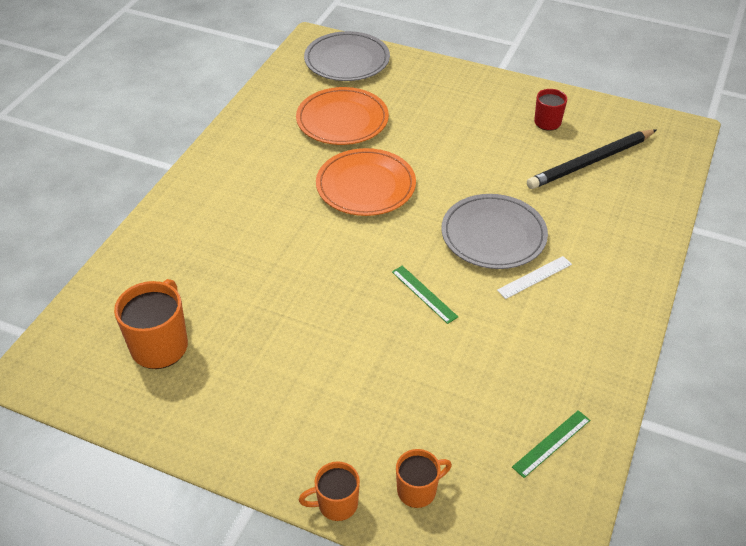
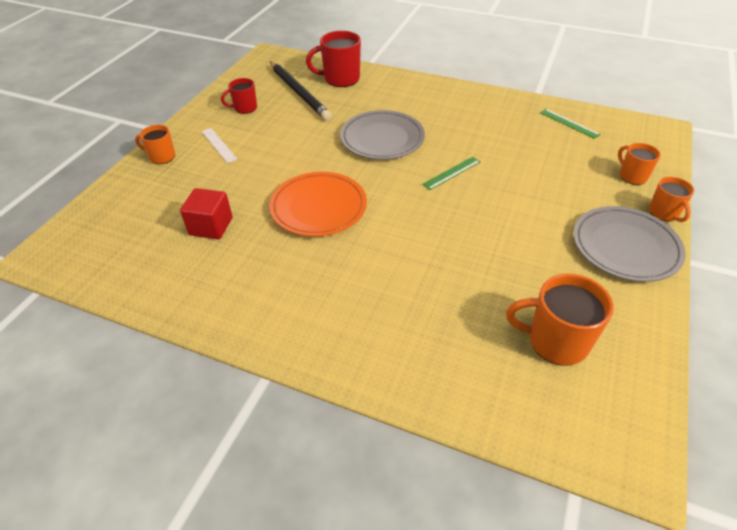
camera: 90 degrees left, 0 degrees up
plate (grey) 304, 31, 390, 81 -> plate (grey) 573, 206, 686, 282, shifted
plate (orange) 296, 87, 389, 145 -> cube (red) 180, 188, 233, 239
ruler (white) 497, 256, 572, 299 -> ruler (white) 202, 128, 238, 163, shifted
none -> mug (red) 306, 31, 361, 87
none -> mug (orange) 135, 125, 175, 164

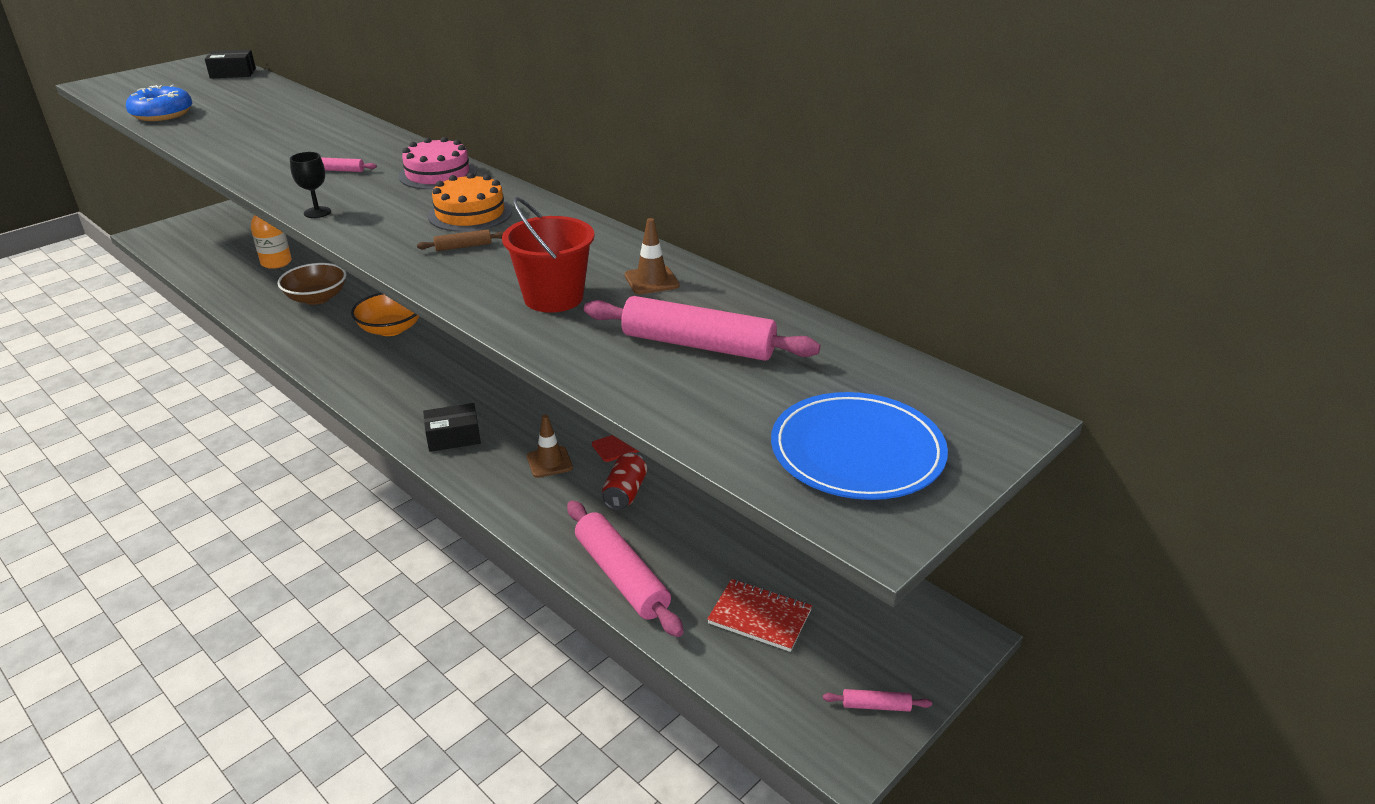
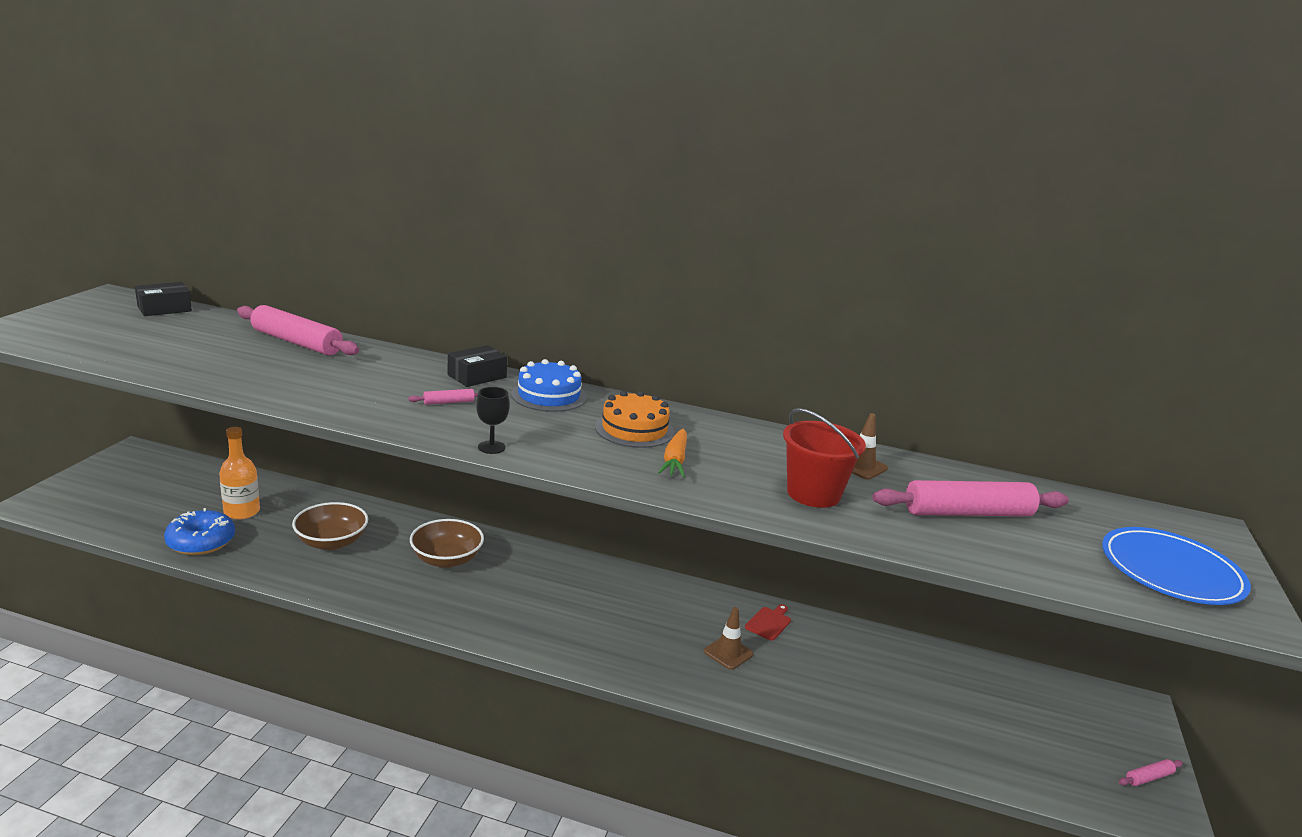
camera: 30 degrees left, 10 degrees down
donut (blue) 126, 85, 192, 121 -> donut (blue) 164, 508, 235, 555, shifted
cake (pink) 399, 137, 477, 190 -> cake (blue) 511, 359, 587, 412
rolling pin (brown) 417, 229, 504, 251 -> carrot (orange) 658, 429, 687, 477
bowl (orange) 351, 293, 419, 336 -> bowl (brown) 410, 519, 484, 568
box (black) 423, 403, 481, 452 -> box (black) 448, 345, 507, 387, shifted
can (red) 602, 452, 647, 511 -> none
rolling pin (pink) 567, 501, 684, 637 -> rolling pin (pink) 237, 305, 359, 355, shifted
notebook (red) 707, 579, 812, 652 -> none

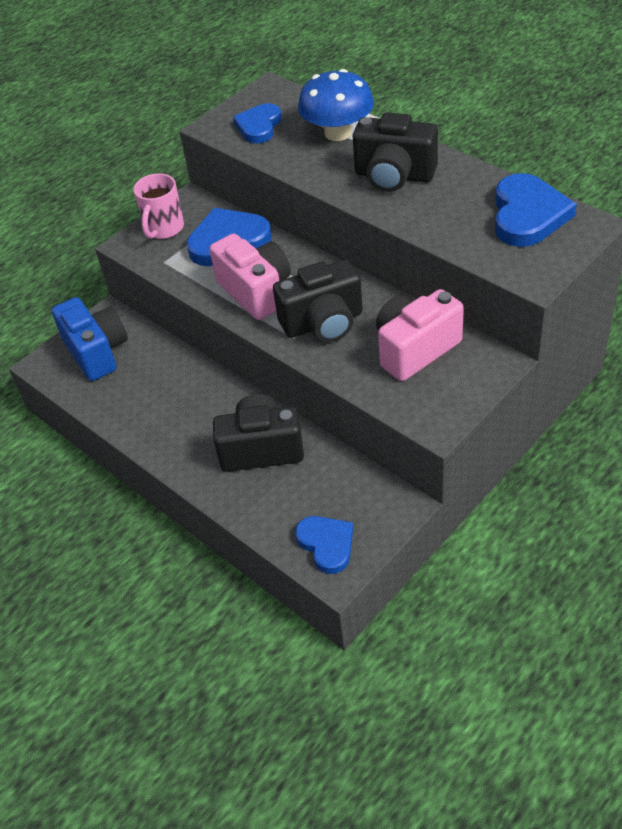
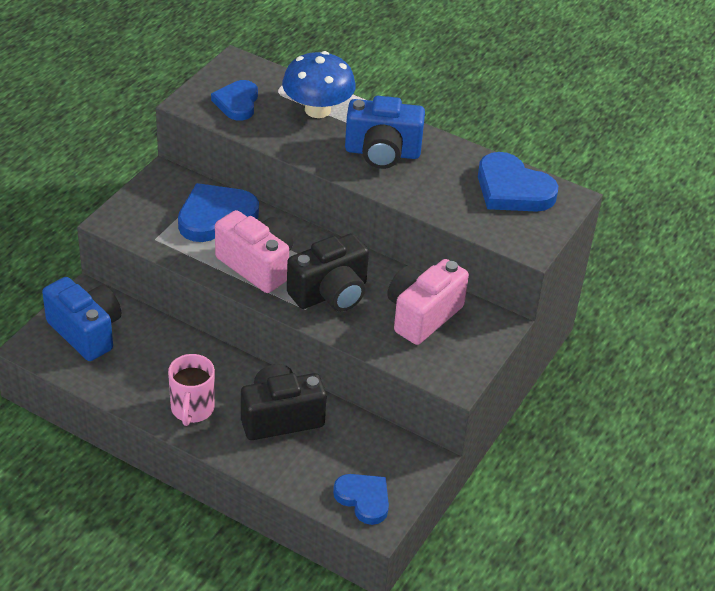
camera: 20 degrees left, 5 degrees down
camera (black) 353, 112, 438, 192 -> camera (blue) 345, 96, 425, 169
mug (pink) 133, 173, 184, 239 -> mug (pink) 168, 354, 215, 426, shifted
heart (blue) 495, 173, 577, 247 -> heart (blue) 478, 152, 558, 211, 135 degrees clockwise

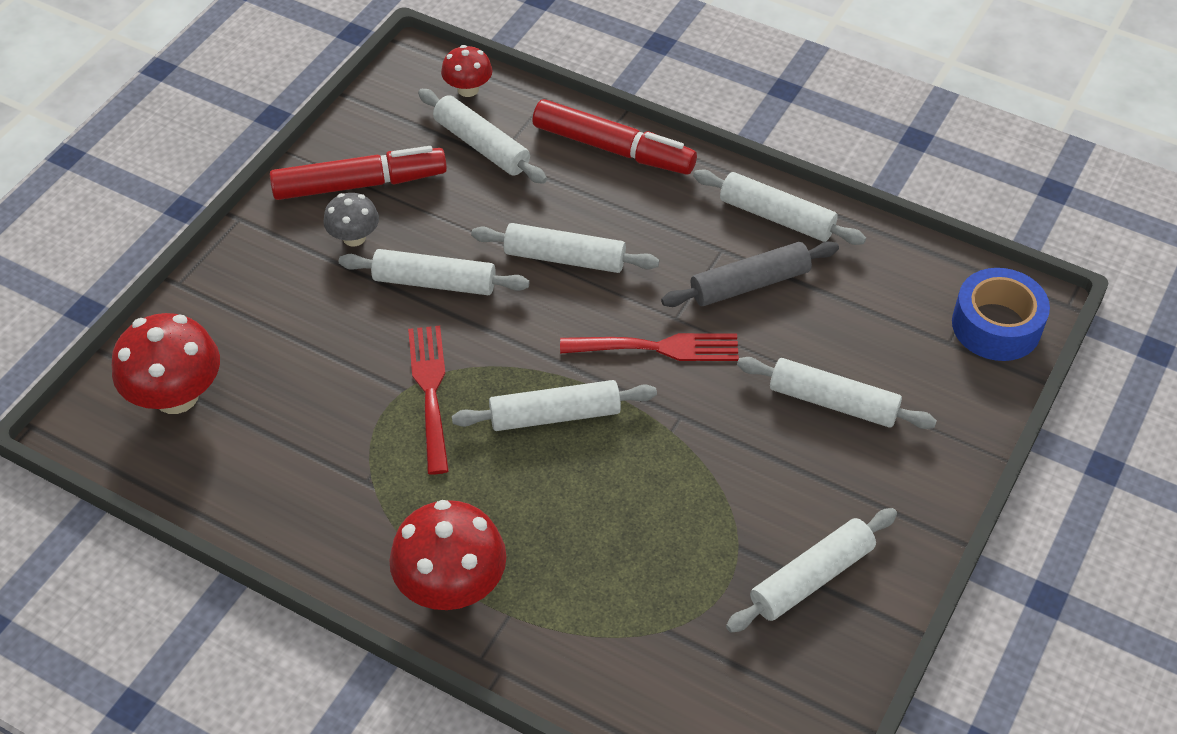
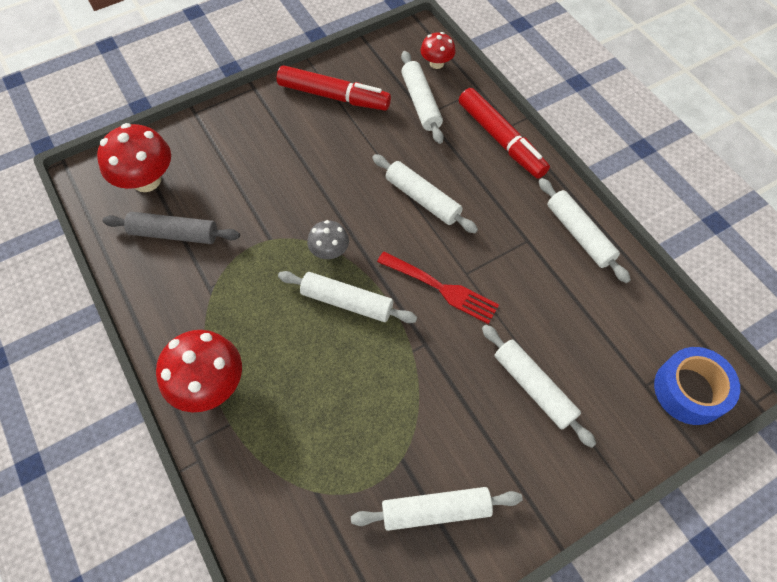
camera: 30 degrees right, 10 degrees up
mushroom (grey) 323, 193, 379, 246 -> mushroom (grey) 307, 220, 349, 259, shifted
rolling pin (grey) 661, 241, 839, 307 -> rolling pin (grey) 102, 212, 240, 244, shifted
rolling pin (white) 339, 249, 529, 295 -> none
fork (red) 408, 326, 449, 474 -> none

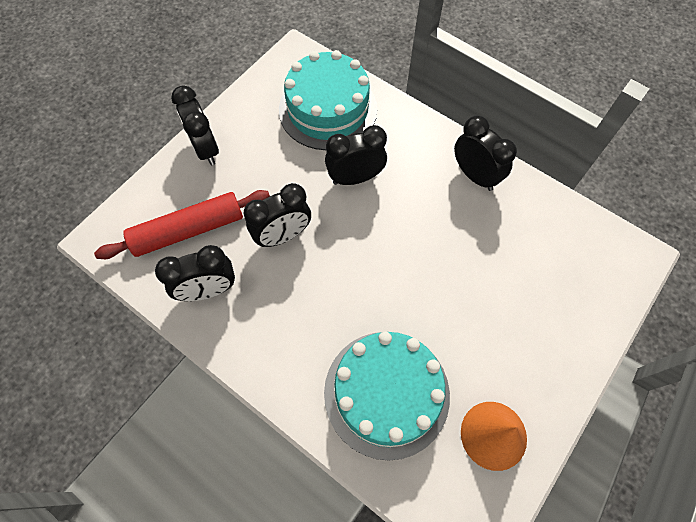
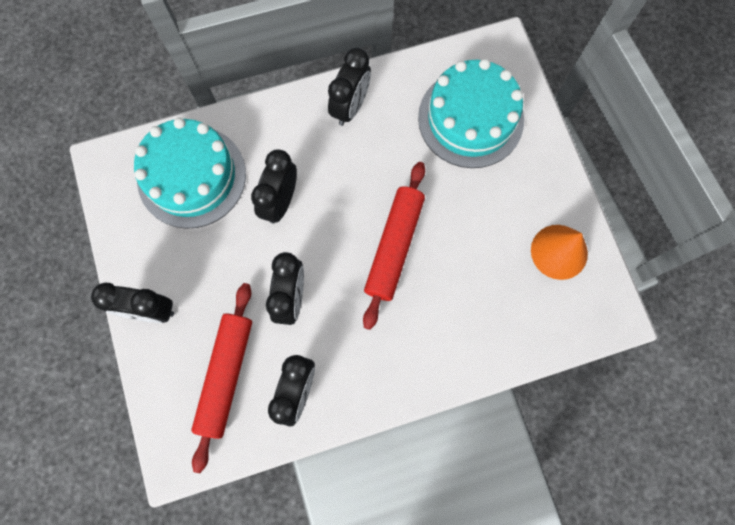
camera: 55 degrees left, 10 degrees up
clock (black) 454, 116, 517, 191 -> clock (black) 328, 48, 371, 126, 120 degrees clockwise
cake (turquoise) 324, 332, 450, 460 -> cake (turquoise) 418, 59, 524, 168, shifted
none -> rolling pin (red) 363, 162, 425, 330

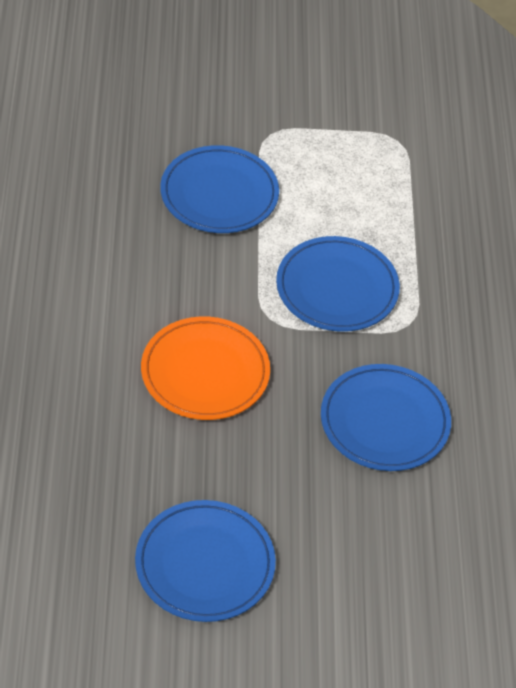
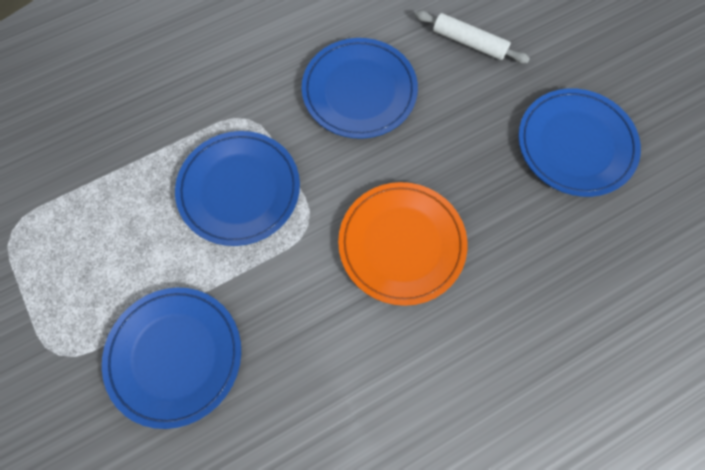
camera: 115 degrees left, 20 degrees up
none -> rolling pin (white) 415, 10, 530, 64

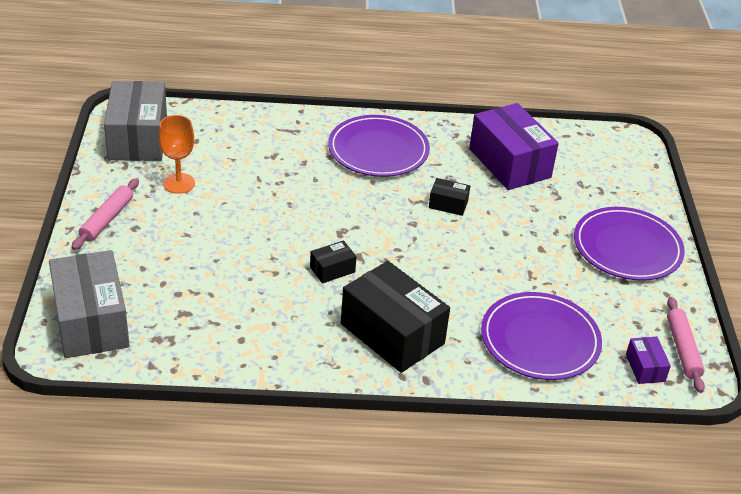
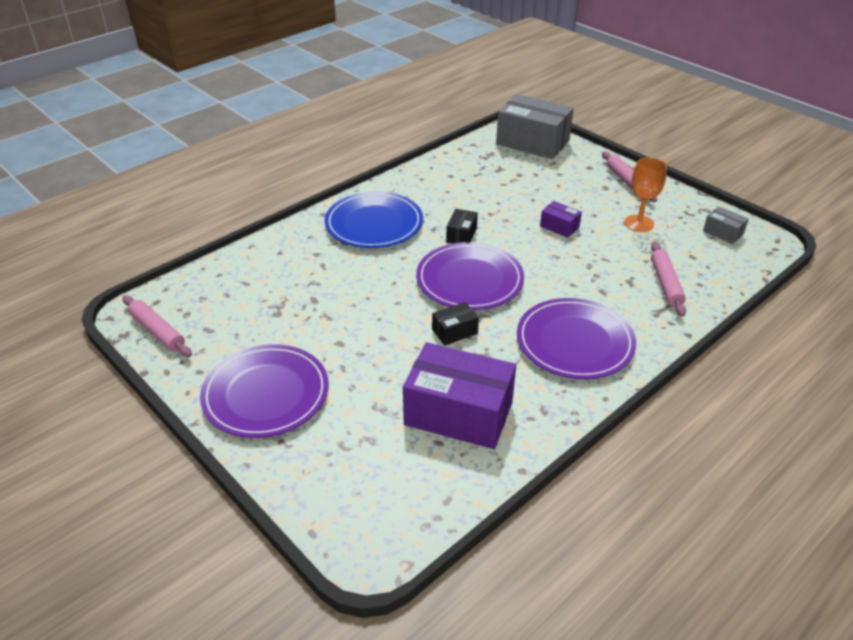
camera: 140 degrees right, 0 degrees up
box (grey) 104, 81, 167, 161 -> box (grey) 703, 206, 749, 244, x0.45
box (black) 341, 261, 450, 373 -> plate (blue) 324, 191, 423, 248
plate (purple) 481, 292, 602, 380 -> plate (purple) 416, 242, 524, 310, shifted
box (purple) 626, 337, 671, 384 -> box (purple) 540, 201, 582, 238, shifted
none -> rolling pin (pink) 651, 242, 686, 317

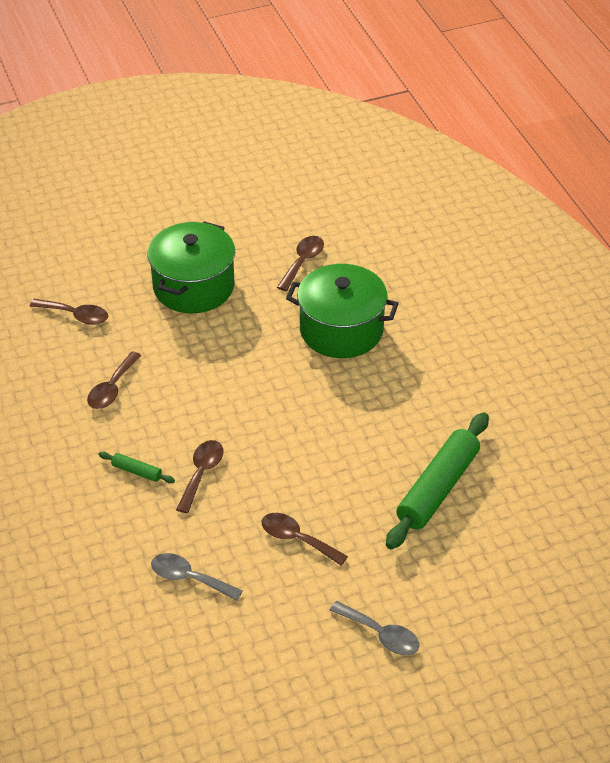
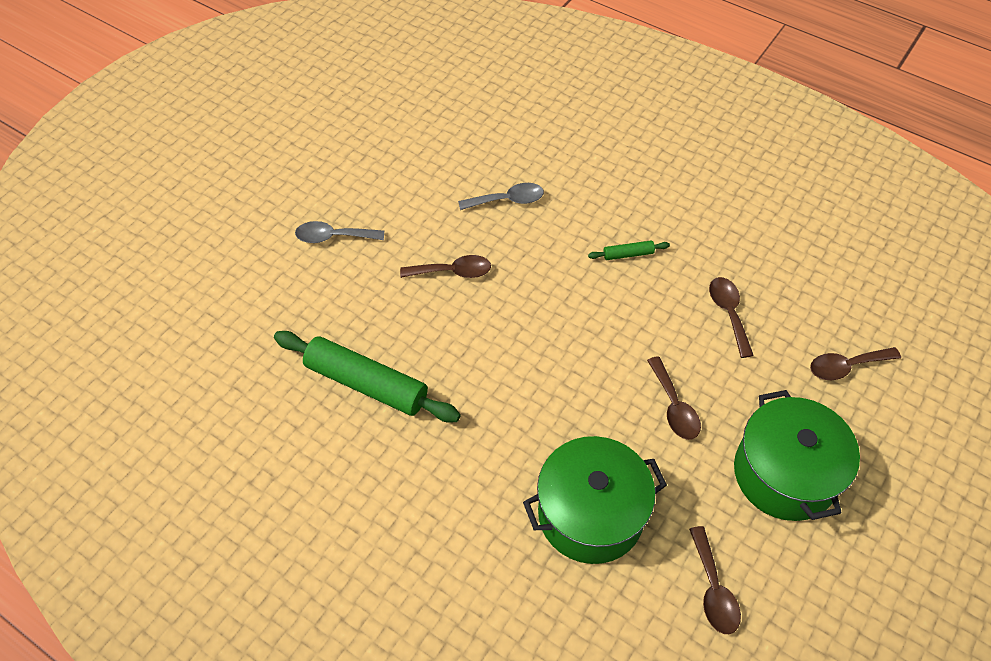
camera: 145 degrees right, 10 degrees up
rolling pin (green) 386, 412, 489, 549 -> rolling pin (green) 274, 331, 461, 423, 60 degrees counterclockwise
spoon (brown) 176, 440, 223, 513 -> spoon (brown) 647, 356, 701, 440, shifted

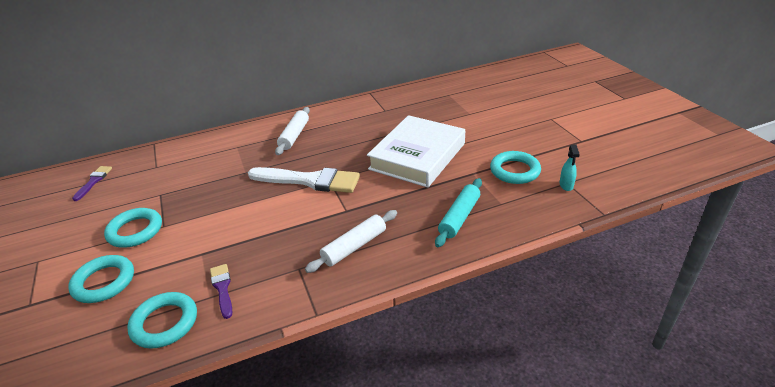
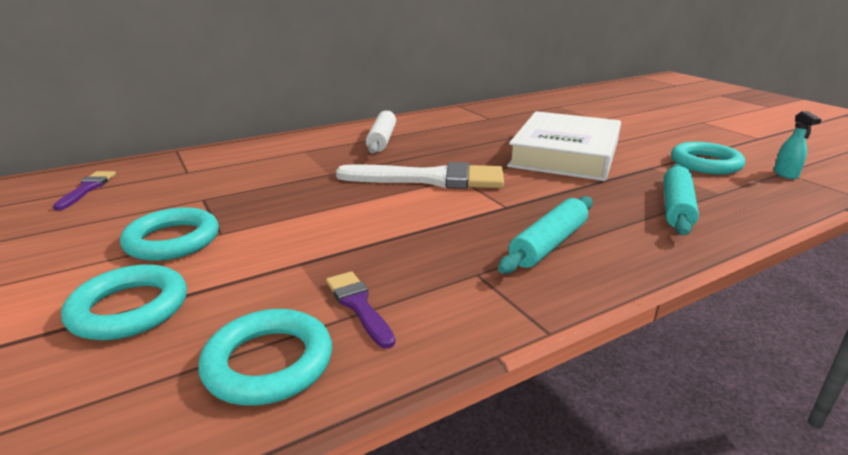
camera: 10 degrees left, 10 degrees down
rolling pin (white) 305, 210, 397, 273 -> rolling pin (turquoise) 498, 196, 593, 274

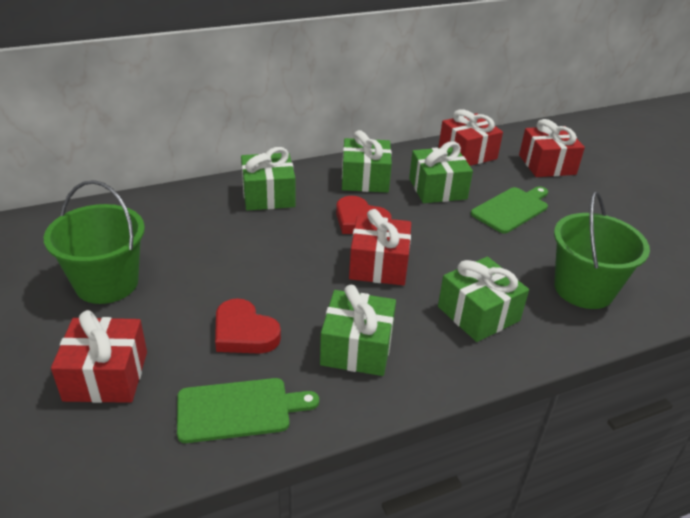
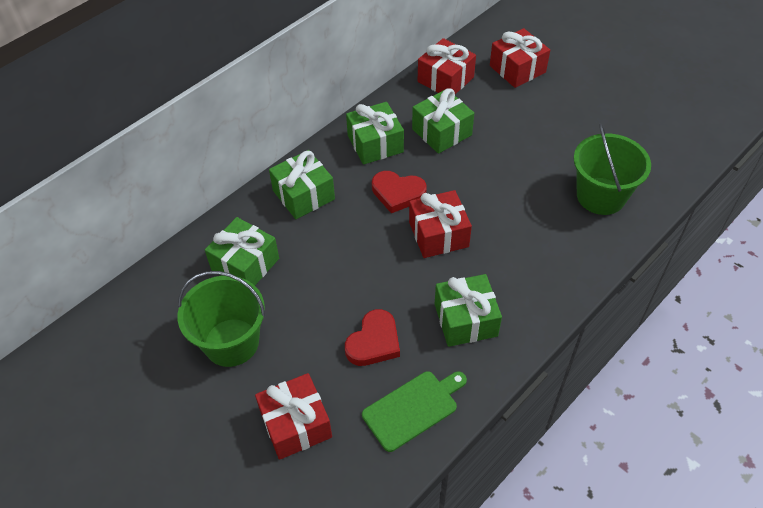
camera: 20 degrees left, 15 degrees up
cutting board (green) 471, 186, 548, 234 -> none
gift (green) 438, 257, 529, 342 -> gift (green) 205, 217, 279, 285, shifted
heart (red) 215, 298, 281, 354 -> heart (red) 345, 309, 400, 366, 75 degrees counterclockwise

